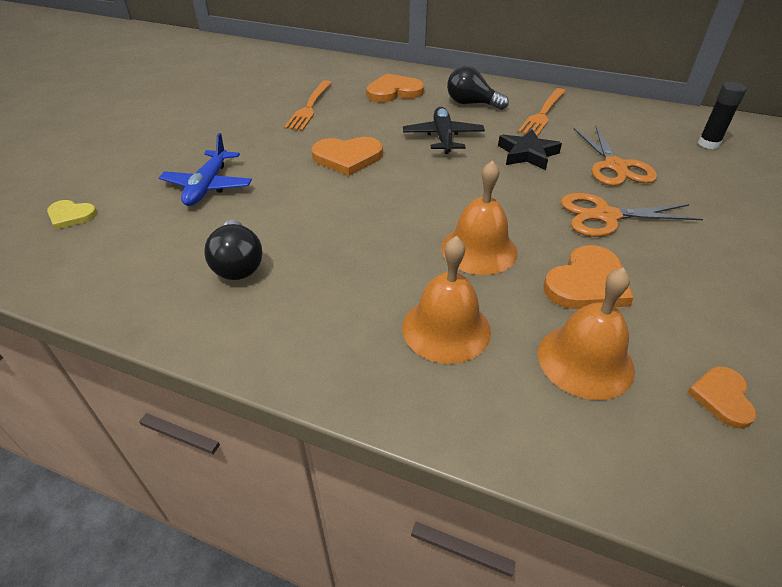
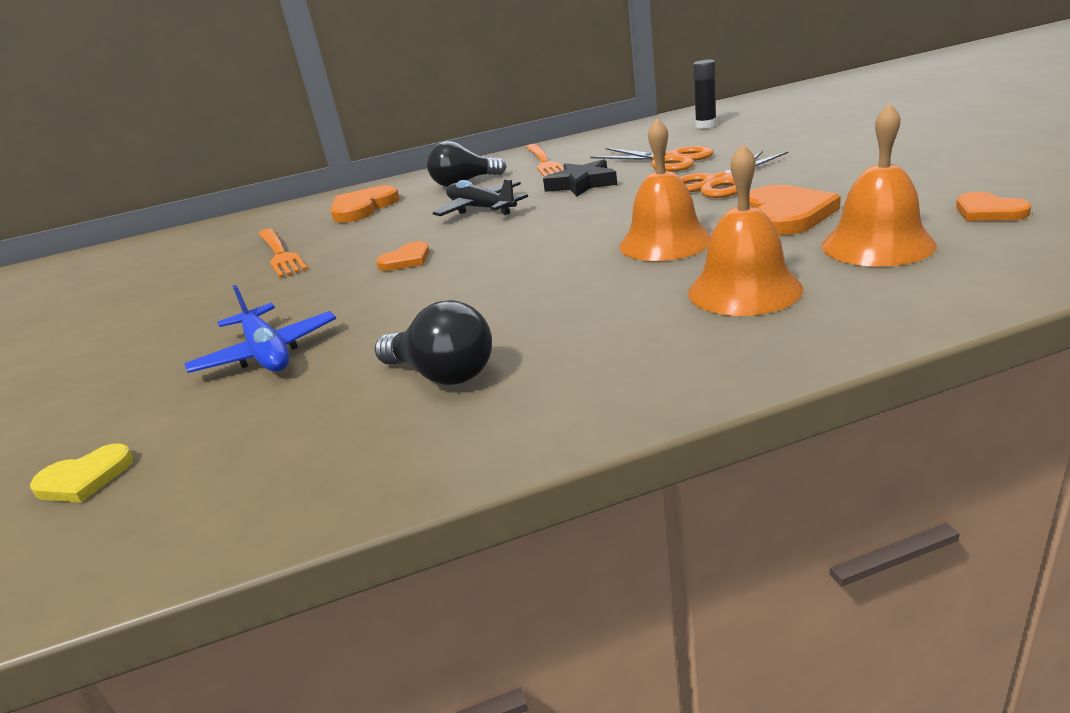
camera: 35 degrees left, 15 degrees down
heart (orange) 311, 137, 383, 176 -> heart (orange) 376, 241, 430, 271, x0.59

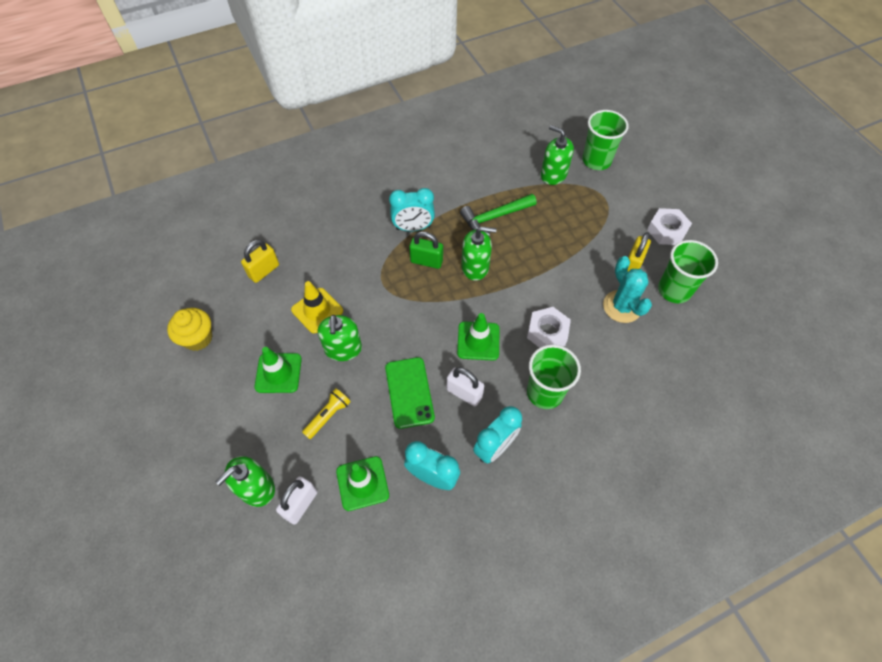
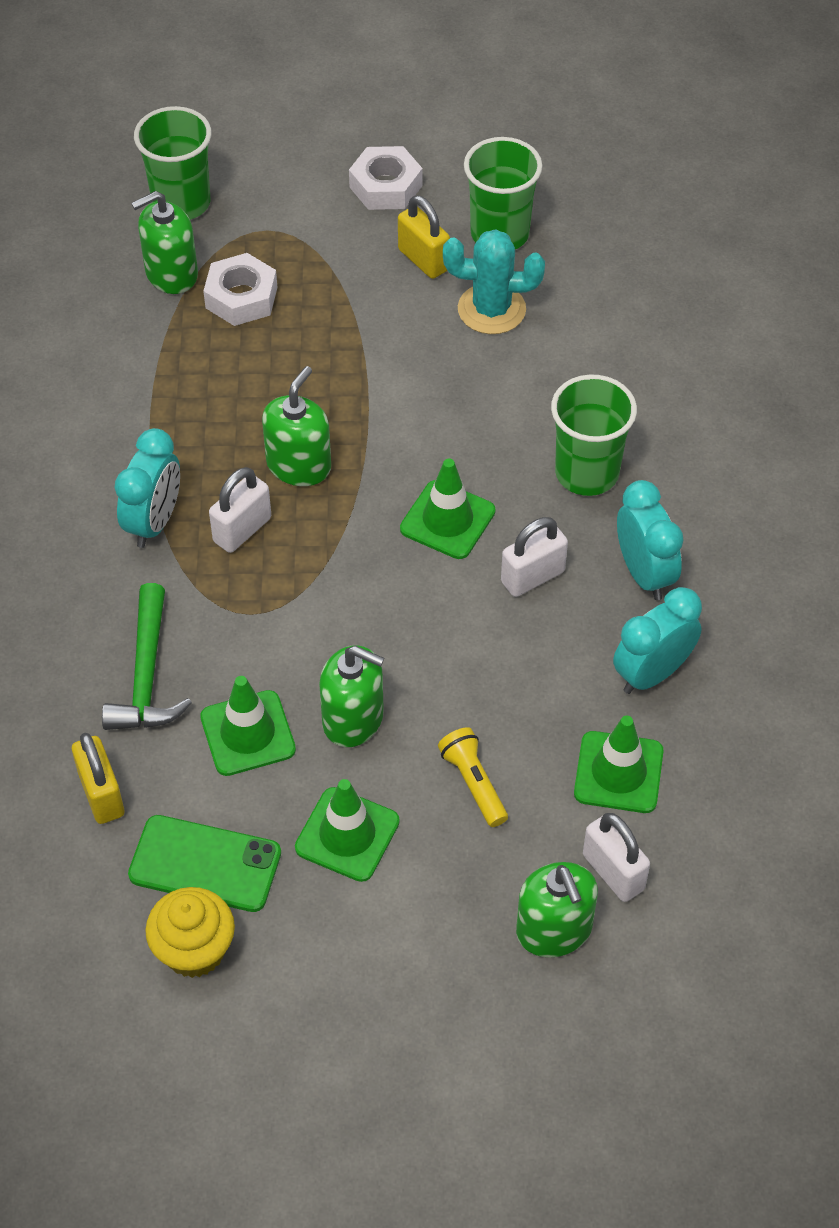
camera: 65 degrees left, 5 degrees down
hammer (green) 460, 194, 537, 236 -> hammer (green) 102, 583, 192, 730, shifted
padlock (green) 409, 231, 443, 269 -> padlock (white) 209, 467, 271, 553
traffic cone (yellow) 291, 281, 343, 333 -> traffic cone (green) 200, 676, 296, 776
nut (white) 527, 307, 571, 348 -> nut (white) 203, 253, 277, 326, shifted
phone (green) 385, 357, 435, 429 -> phone (green) 128, 815, 281, 912, shifted

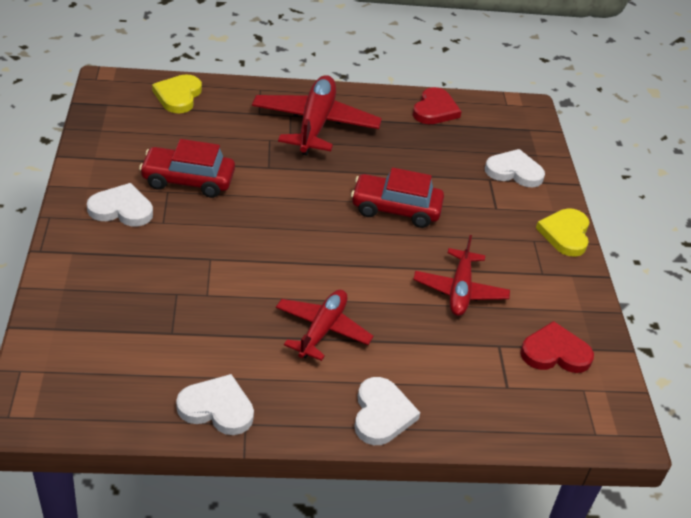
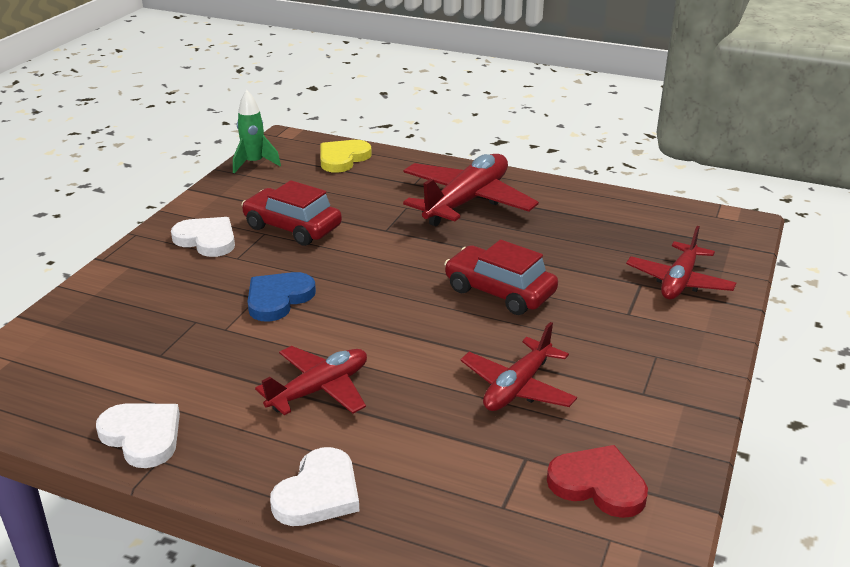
camera: 30 degrees right, 10 degrees down
heart (red) 413, 87, 462, 124 -> none
heart (white) 485, 149, 545, 188 -> plane (red) 626, 226, 736, 299
heart (yellow) 536, 208, 590, 257 -> none
none -> rocket (green) 233, 90, 281, 174
none -> heart (blue) 248, 272, 316, 322

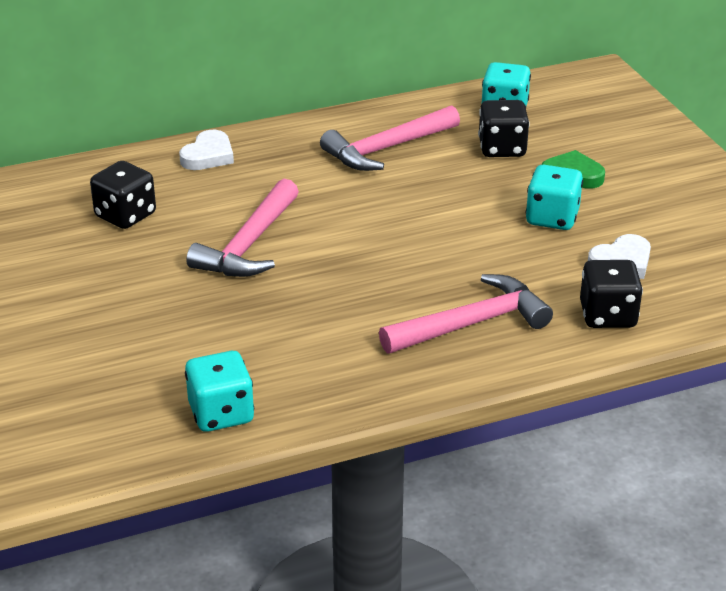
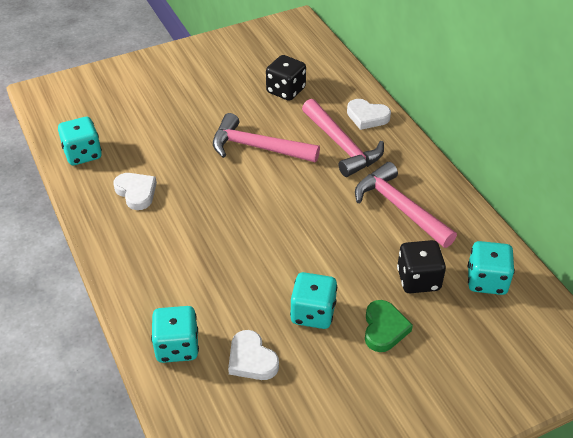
camera: 85 degrees right, 10 degrees up
dice (black) 580, 260, 643, 328 -> dice (turquoise) 151, 306, 199, 363
hammer (pink) 379, 274, 553, 353 -> hammer (pink) 302, 99, 384, 177, shifted
none -> heart (white) 113, 173, 157, 210

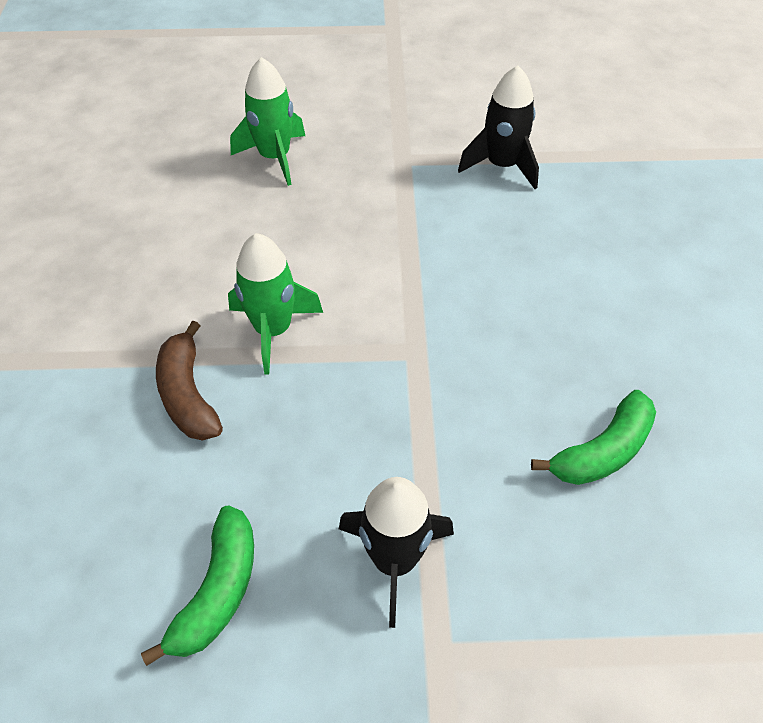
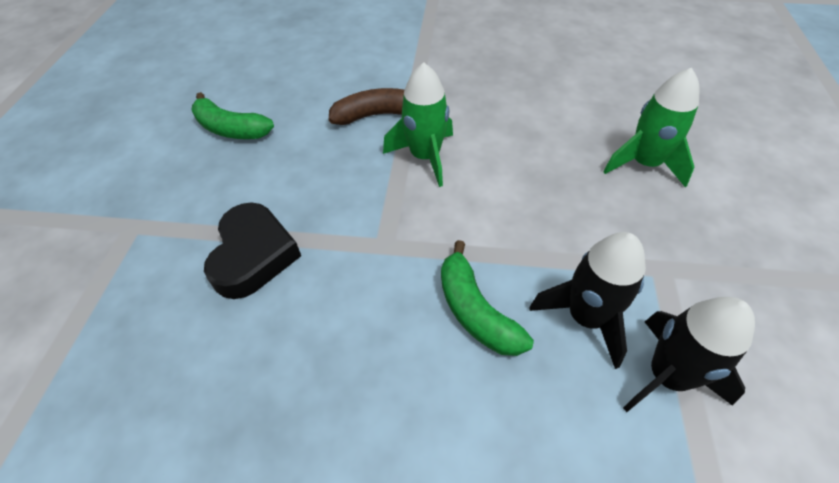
camera: 100 degrees right, 0 degrees up
banana (green) 531, 390, 656, 485 -> banana (green) 441, 240, 534, 356, shifted
rocket (black) 339, 477, 454, 628 -> rocket (black) 529, 232, 646, 369, shifted
none -> heart (black) 204, 202, 301, 299

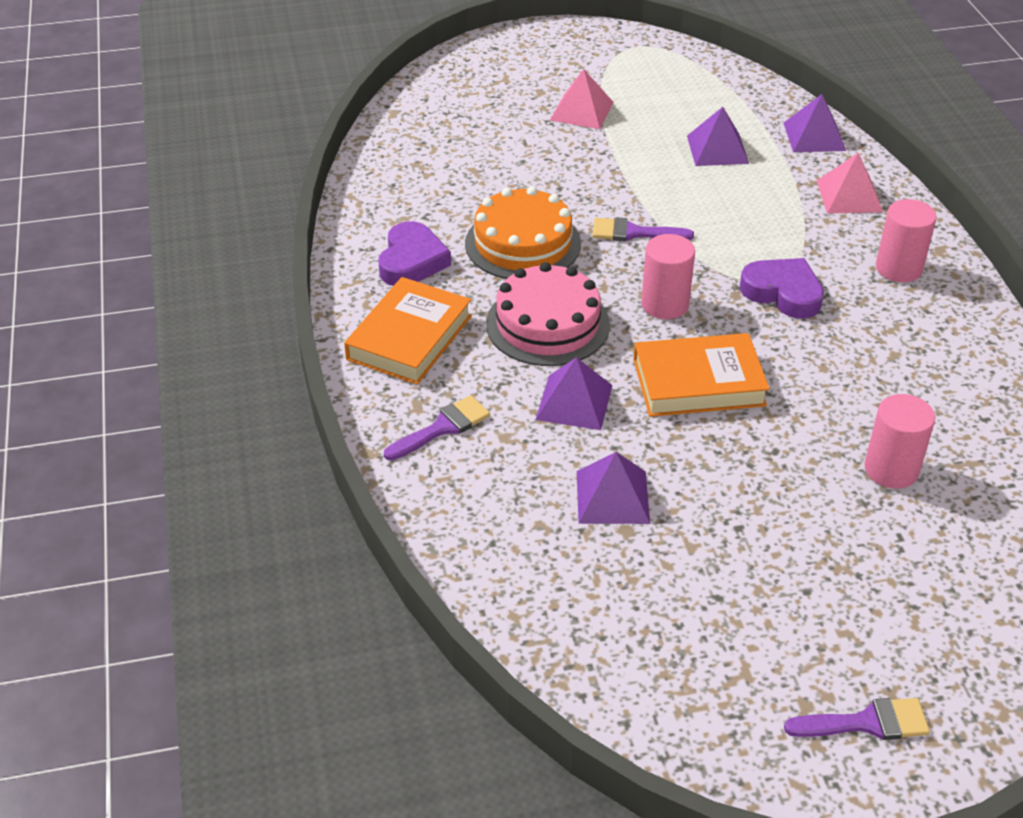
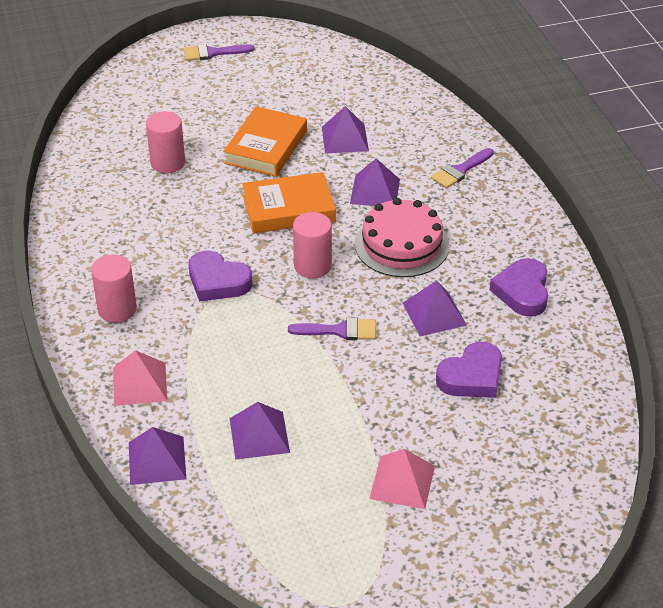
camera: 175 degrees right, 0 degrees up
cake (orange) 465, 186, 581, 279 -> pyramid (purple) 403, 281, 467, 336
book (orange) 344, 277, 472, 385 -> book (orange) 223, 106, 307, 177, shifted
none -> heart (purple) 436, 342, 502, 398

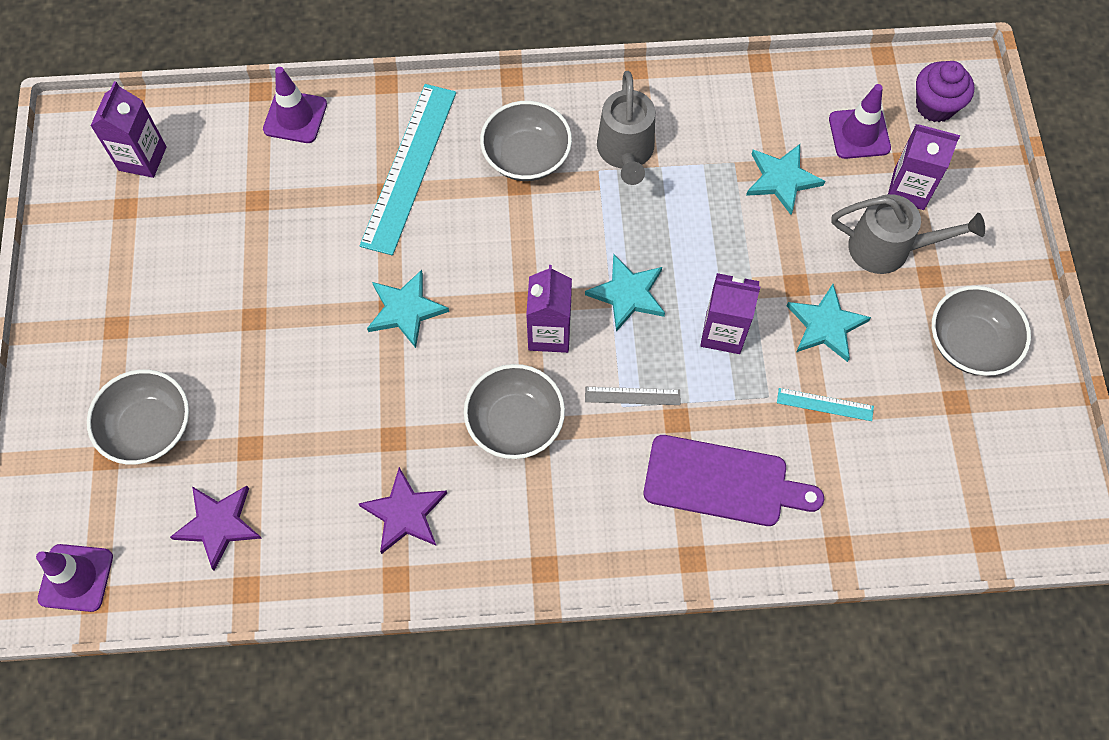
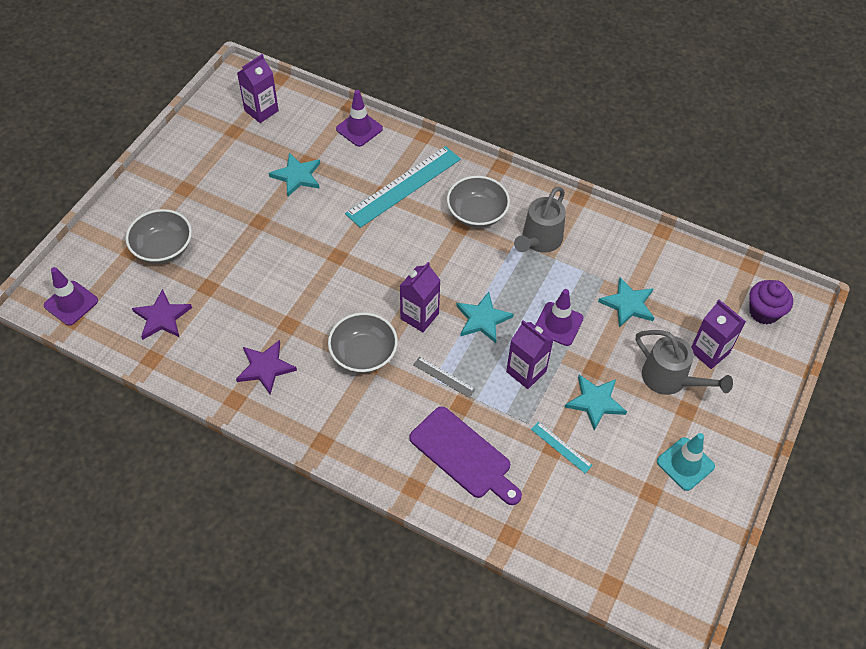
camera: 30 degrees right, 10 degrees down
traffic cone (purple) 829, 84, 891, 159 -> traffic cone (purple) 535, 289, 584, 346, shifted
star (turquoise) 367, 270, 449, 348 -> star (turquoise) 269, 153, 320, 196, shifted
bowl (grey) 932, 286, 1031, 376 -> traffic cone (turquoise) 657, 433, 715, 491

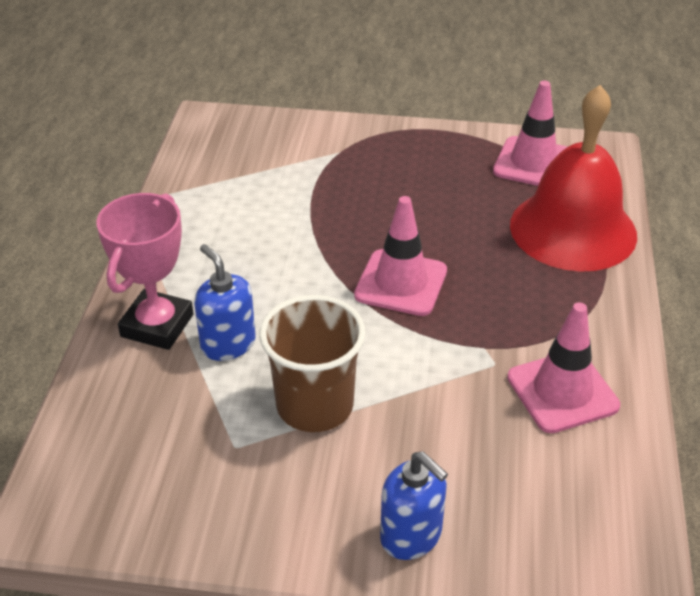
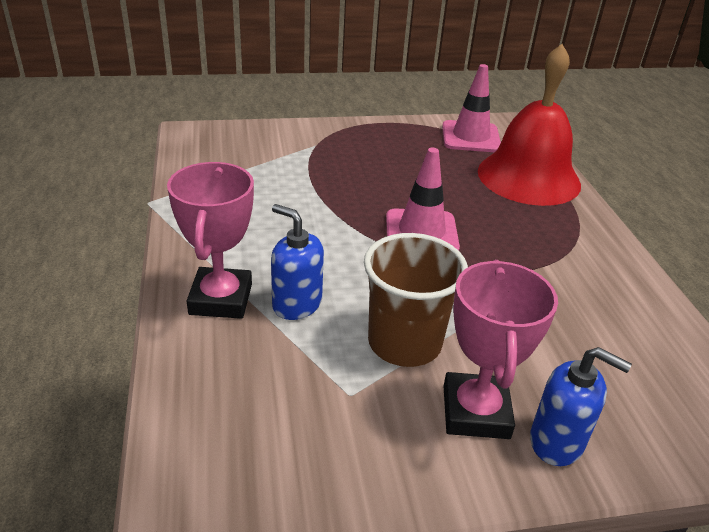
camera: 20 degrees left, 5 degrees down
traffic cone (pink) 507, 302, 620, 433 -> none
none -> trophy (pink) 443, 260, 558, 439

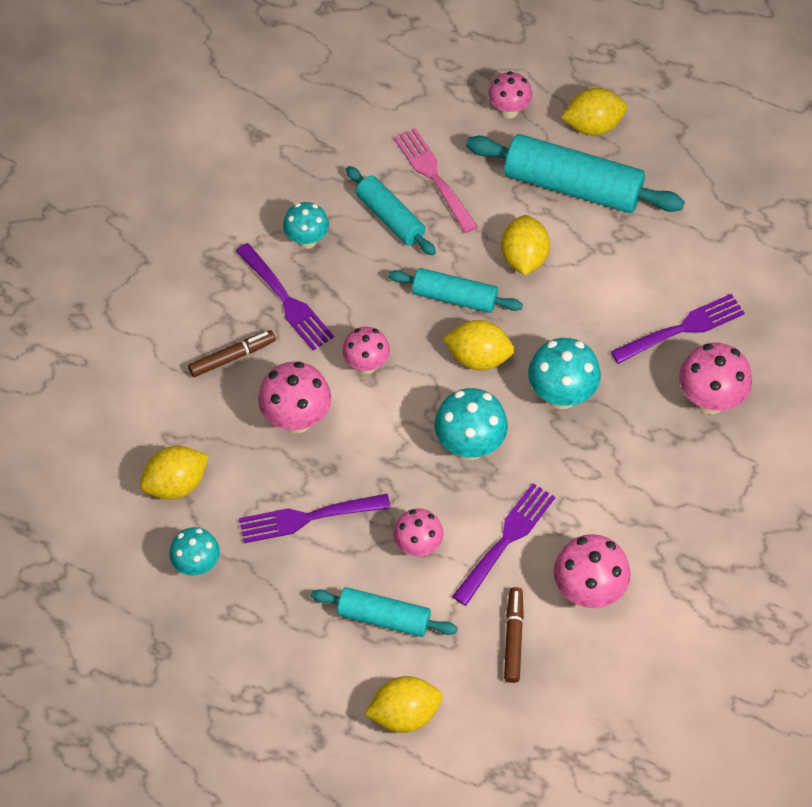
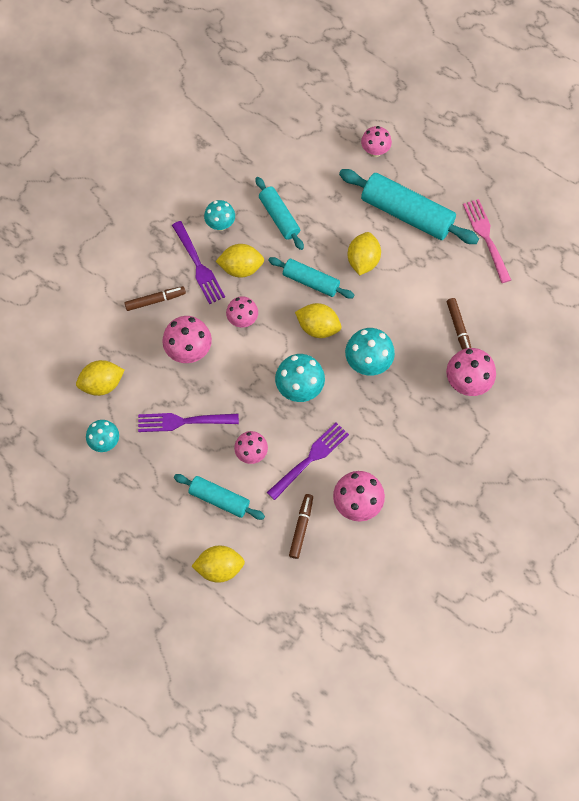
camera: 10 degrees right, 10 degrees up
lemon (yellow) 561, 88, 627, 136 -> lemon (yellow) 216, 244, 264, 278, shifted
fork (pink) 394, 128, 478, 233 -> fork (pink) 463, 199, 511, 283, shifted
fork (purple) 611, 294, 745, 364 -> marker (brown) 447, 298, 471, 350

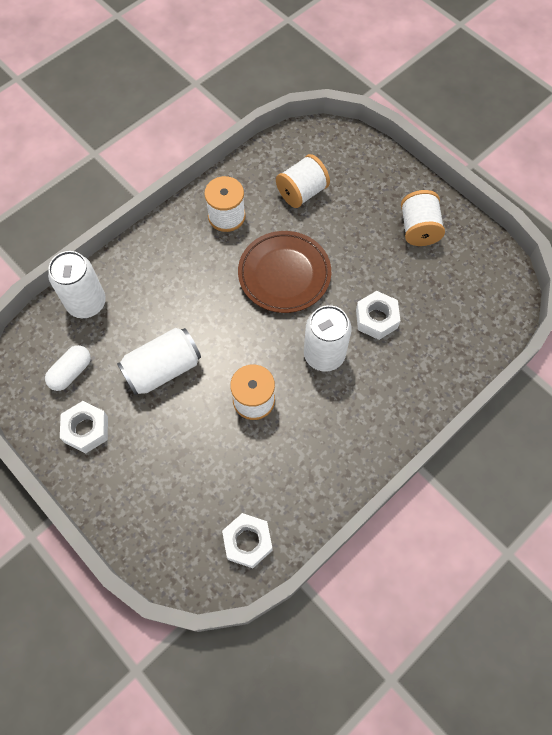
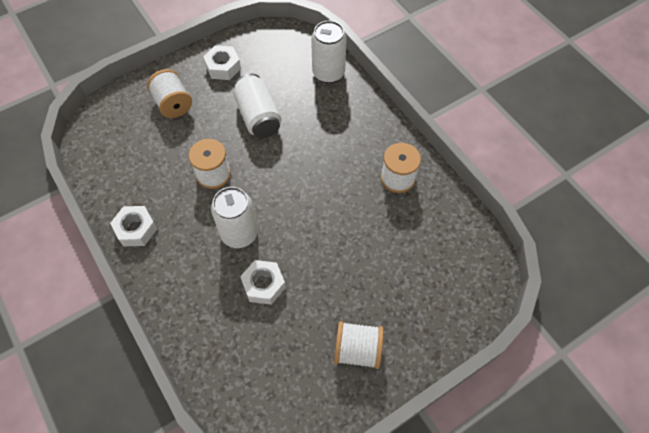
camera: 100 degrees right, 5 degrees down
spool (white) 276, 154, 330, 208 -> spool (white) 147, 69, 192, 118, shifted
plate (brown) 238, 231, 331, 313 -> none
capsule (white) 45, 345, 91, 391 -> none
nut (white) 222, 513, 273, 568 -> nut (white) 110, 206, 157, 246, shifted

